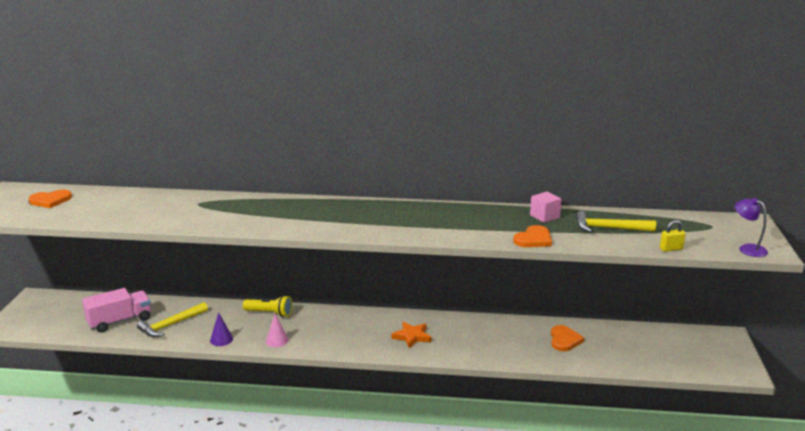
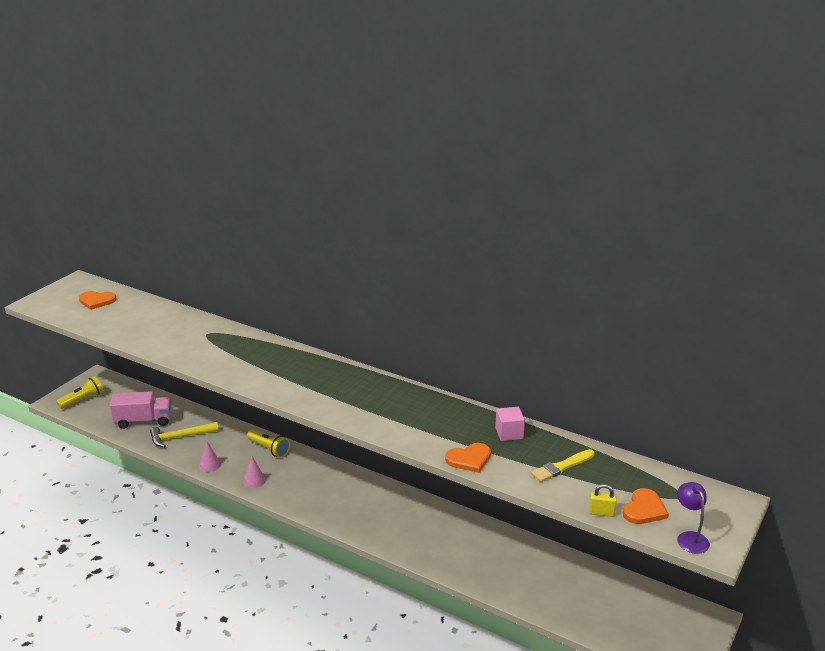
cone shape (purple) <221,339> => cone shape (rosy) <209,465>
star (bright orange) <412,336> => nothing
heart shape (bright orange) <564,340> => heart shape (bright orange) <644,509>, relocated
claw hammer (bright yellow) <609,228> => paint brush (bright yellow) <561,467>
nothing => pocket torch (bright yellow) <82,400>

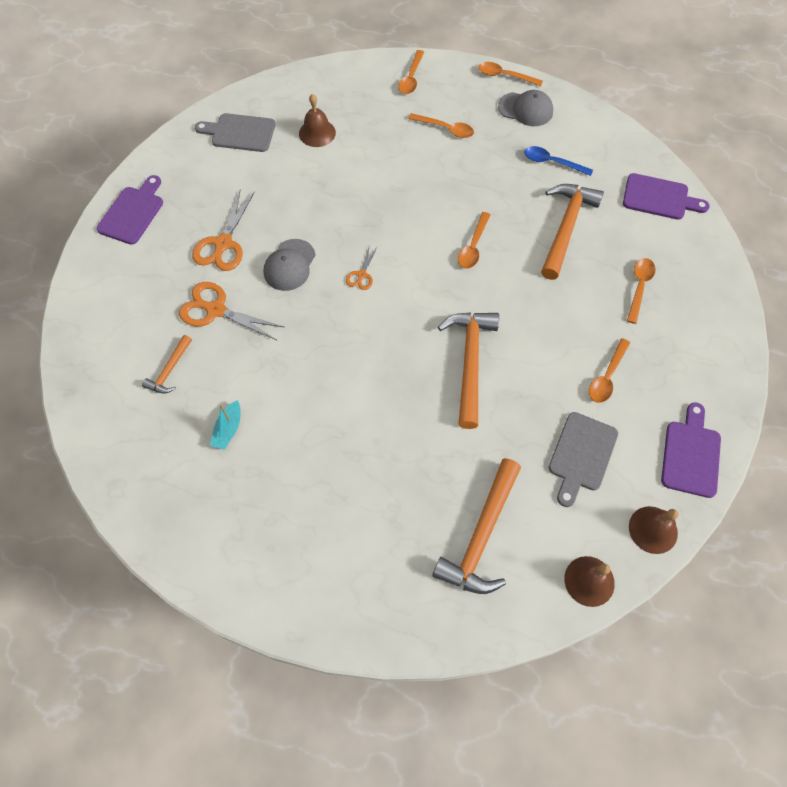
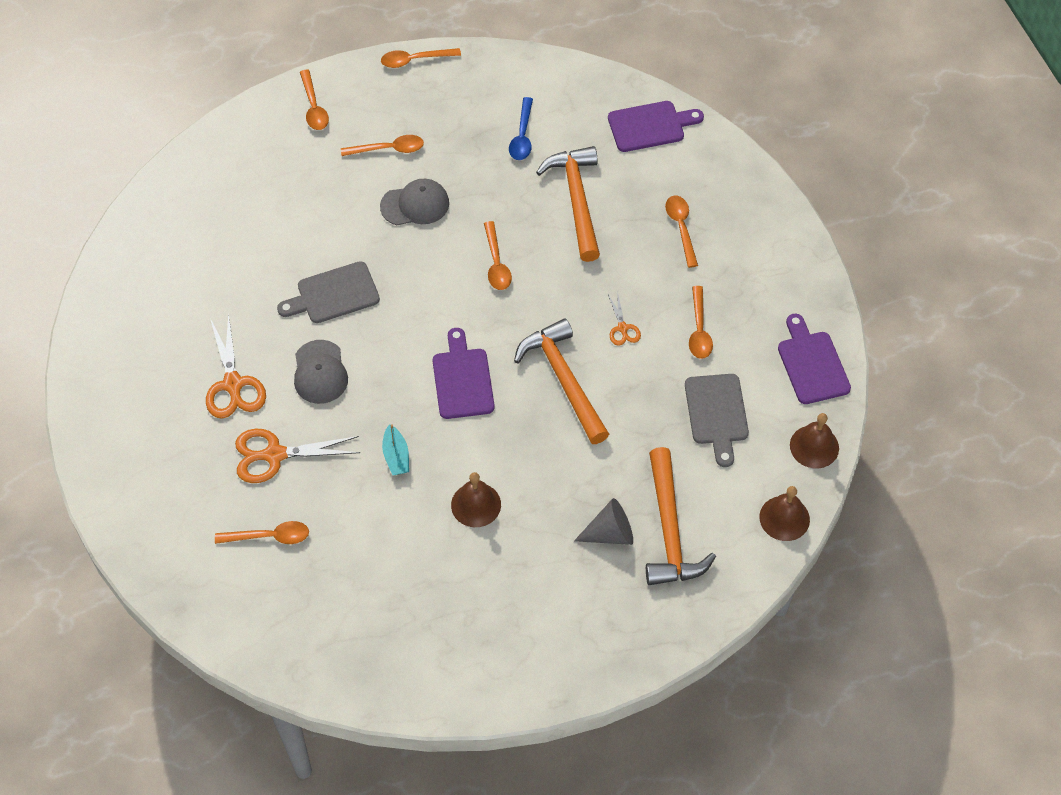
bread board (purple) <133,212> => bread board (purple) <462,379>, relocated
claw hammer (bright orange) <170,370> => tablespoon (bright orange) <270,536>
bread board (ash-grey) <240,133> => bread board (ash-grey) <333,294>, relocated
toy boat (aqua) <228,429> => toy boat (aqua) <396,456>, relocated
hand bell (brown) <317,133> => hand bell (brown) <476,504>, relocated
scissors (bright orange) <361,275> => scissors (bright orange) <622,328>, relocated
cap (ash-grey) <525,109> => cap (ash-grey) <415,205>, relocated
tablespoon (cobalt) <552,162> => tablespoon (cobalt) <522,136>, 75 degrees counterclockwise
nothing => cone shape (ash-grey) <610,533>

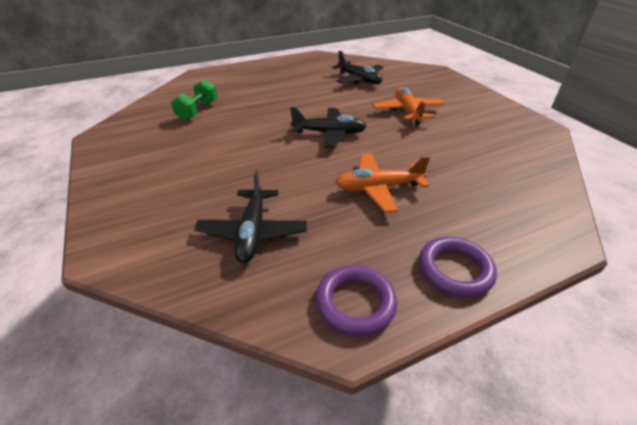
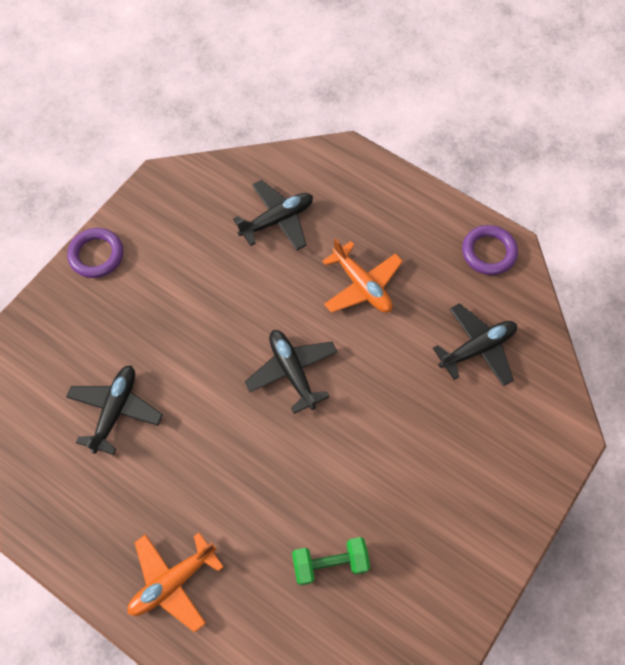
aeroplane (bright orange) <407,112> => aeroplane (bright orange) <173,582>, relocated
hoop (purple) <455,270> => hoop (purple) <96,255>, relocated
nothing => aeroplane (jet-black) <277,220>

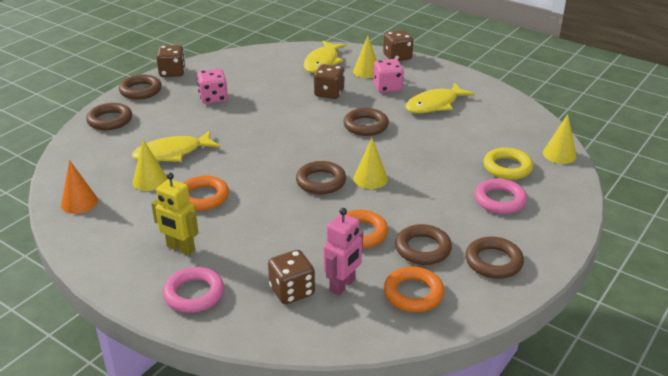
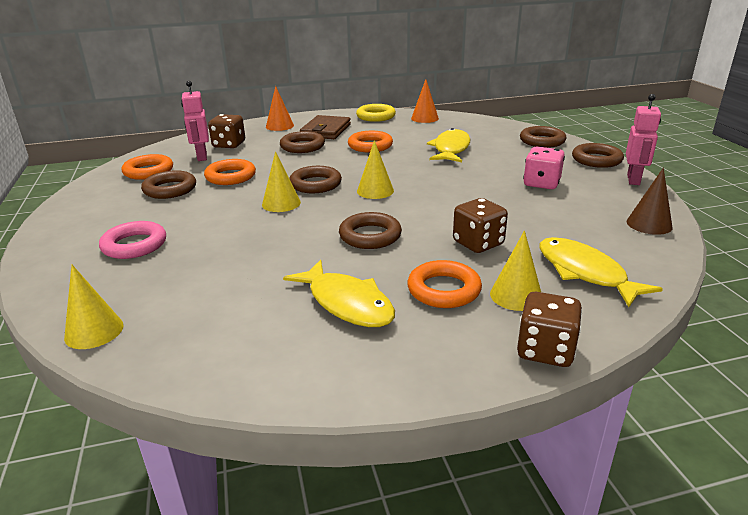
cone shape (bright yellow) <150,180> => cone shape (bright yellow) <375,191>, relocated
toy robot (bright yellow) <180,248> => wallet (brown) <326,130>
dice (brown) <172,72> => toy robot (rosy) <633,180>
hoop (rosy) <194,294> => cone shape (bright orange) <279,126>
dice (rosy) <387,87> => hoop (bright orange) <444,290>
fish figure (bright yellow) <434,105> => fish figure (bright yellow) <346,303>, 135 degrees clockwise
hoop (brown) <493,262> => hoop (brown) <302,146>, relocated
hoop (bright yellow) <507,167> => hoop (bright yellow) <376,116>, relocated
nothing => cone shape (brown) <649,224>

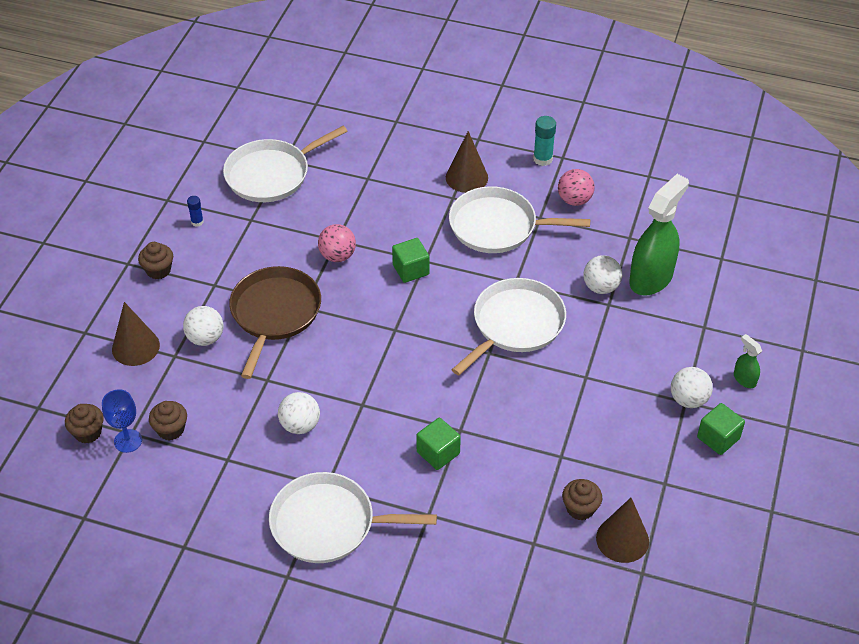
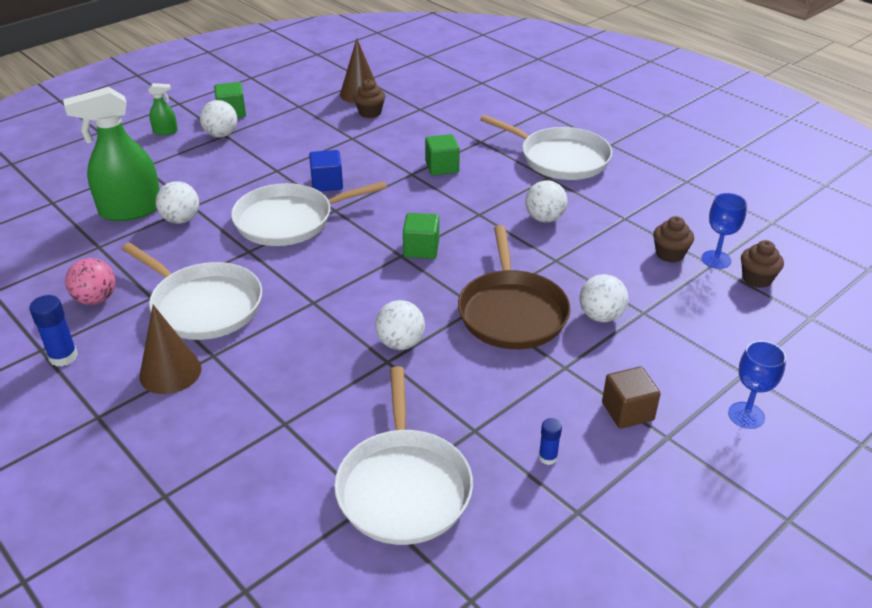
cone shape (brown) <135,347> => nothing
muffin (brown) <158,270> => cube (brown) <627,411>
skillet (snow-white) <271,174> => skillet (snow-white) <403,486>, 90 degrees clockwise
skillet (brown) <274,313> => skillet (brown) <512,312>, 45 degrees counterclockwise
sphere (rosy) <337,256> => sphere (snow-white) <400,343>
cube (emerald) <411,270> => cube (emerald) <421,249>, relocated
glue stick (aqua) <542,159> => glue stick (cobalt) <63,357>
spray cleaner (emerald) <744,379> => spray cleaner (emerald) <165,131>, 90 degrees counterclockwise
nothing => cube (cobalt) <327,183>
nothing => chalice (cobalt) <746,415>

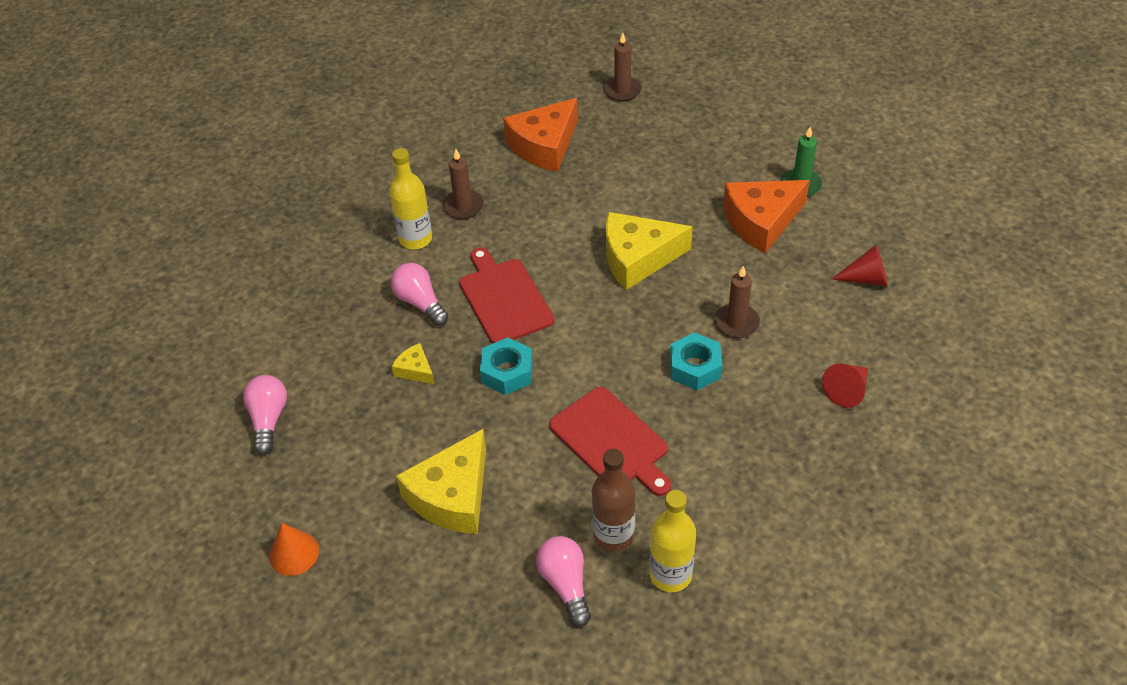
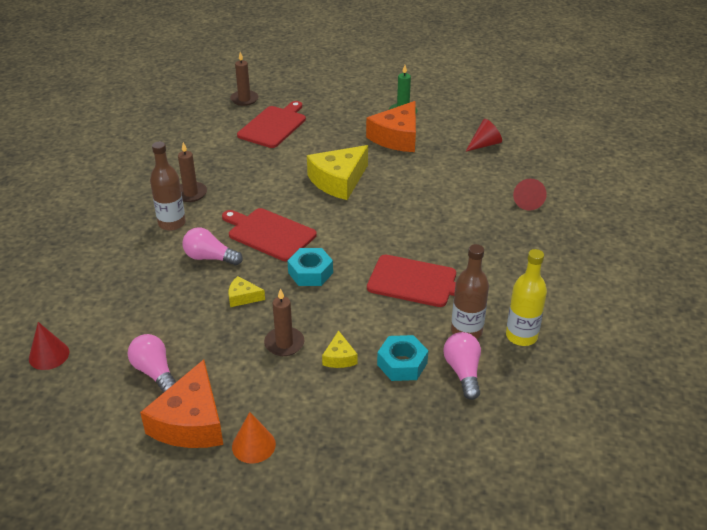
bottle (bright yellow) <415,239> => bottle (brown) <172,223>
piece of cheese (bright yellow) <452,496> => piece of cheese (bright yellow) <339,357>, x0.47
piece of cheese (bright orange) <544,146> => piece of cheese (bright orange) <191,422>, relocated
bulb (rosy) <565,584> => bulb (rosy) <463,372>, 45 degrees clockwise
nut (aqua) <695,367> => nut (aqua) <402,364>, relocated
pillar candle (brown) <736,323> => pillar candle (brown) <284,343>, relocated
nothing => cone shape (scarlet) <49,355>
nothing => bread board (scarlet) <273,126>

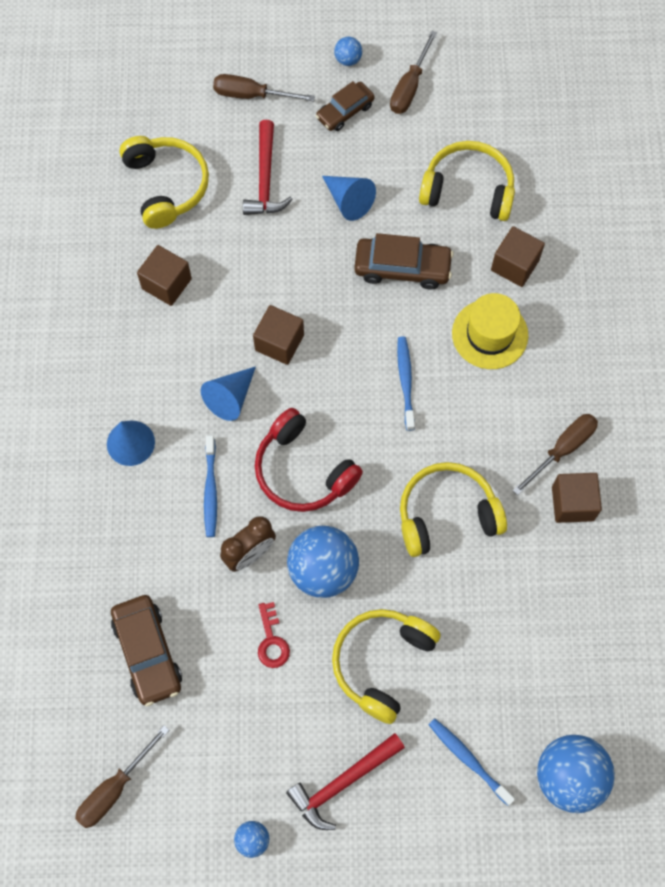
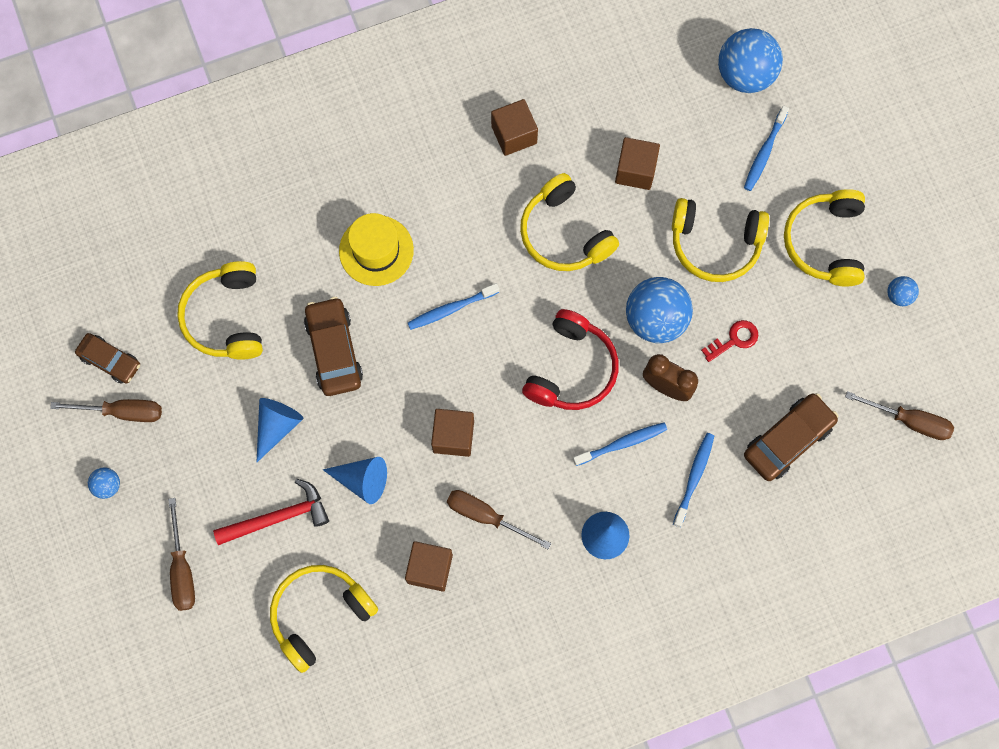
cone shape (cobalt) <231,397> => cone shape (cobalt) <362,480>, relocated
claw hammer (scarlet) <342,783> => headset (bright yellow) <825,242>
car (brown) <345,111> => car (brown) <110,360>, relocated
cube (brown) <515,265> => cube (brown) <635,170>, relocated
flat screwdriver (brown) <562,449> => flat screwdriver (brown) <486,516>, relocated
nothing => tooth brush (cobalt) <694,478>

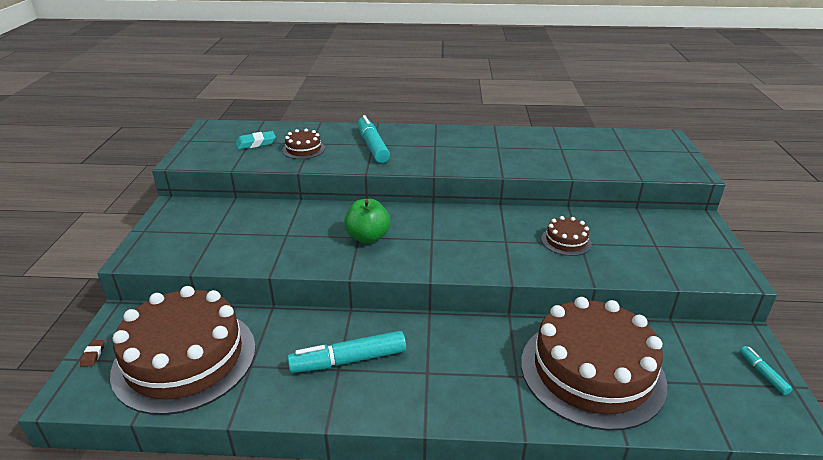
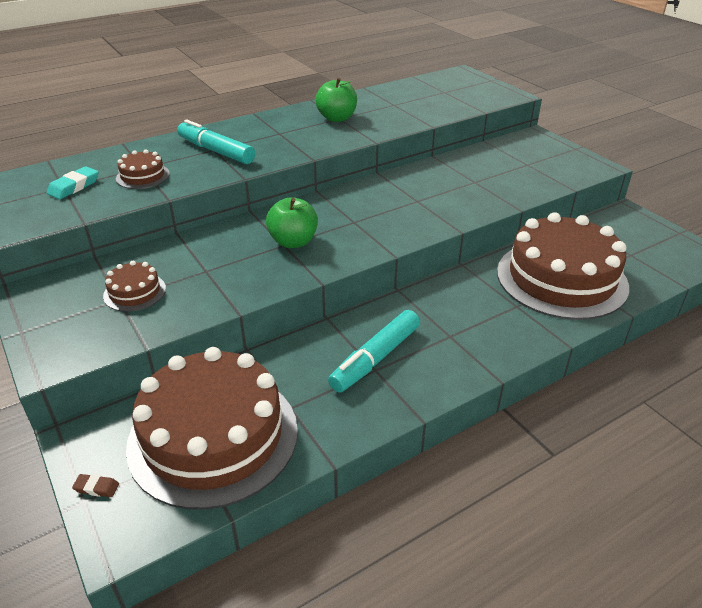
eraser (brown) <93,355> => eraser (brown) <96,488>, 45 degrees counterclockwise
layer cake (brown) <566,241> => layer cake (brown) <135,292>, relocated
marker (aqua) <762,374> => nothing
nothing => apple fruit (emerald) <337,118>

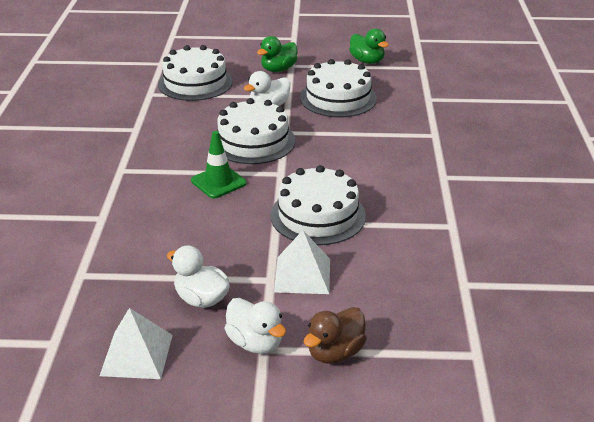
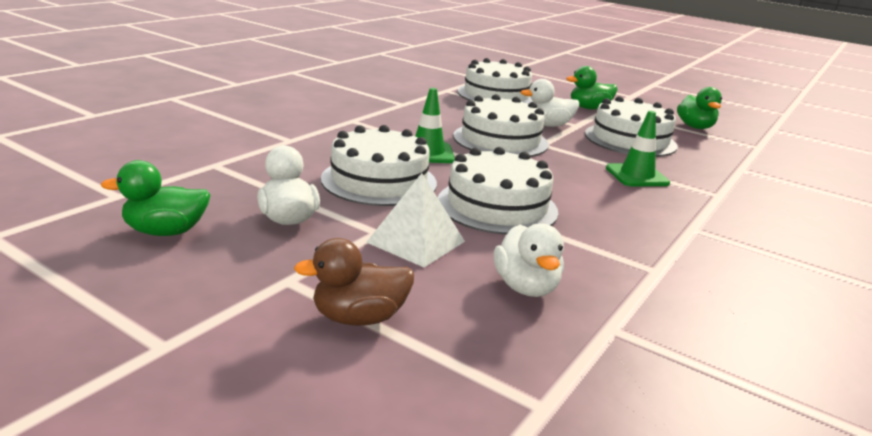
pyramid shape (snow-white) <136,355> => duck (emerald) <166,232>
duck (snow-white) <255,342> => duck (snow-white) <526,287>, relocated
nothing => layer cake (snow-white) <379,181>
nothing => road cone (emerald) <637,176>

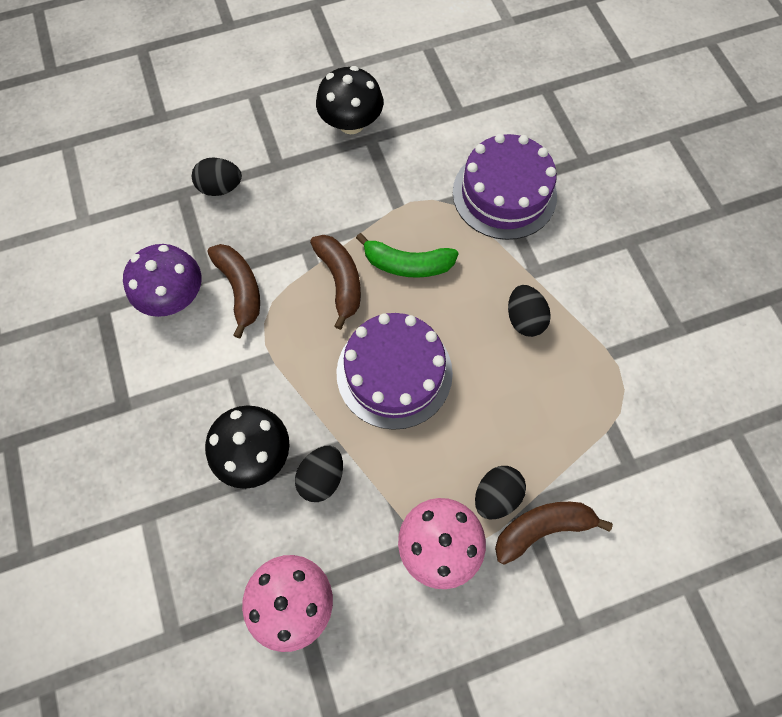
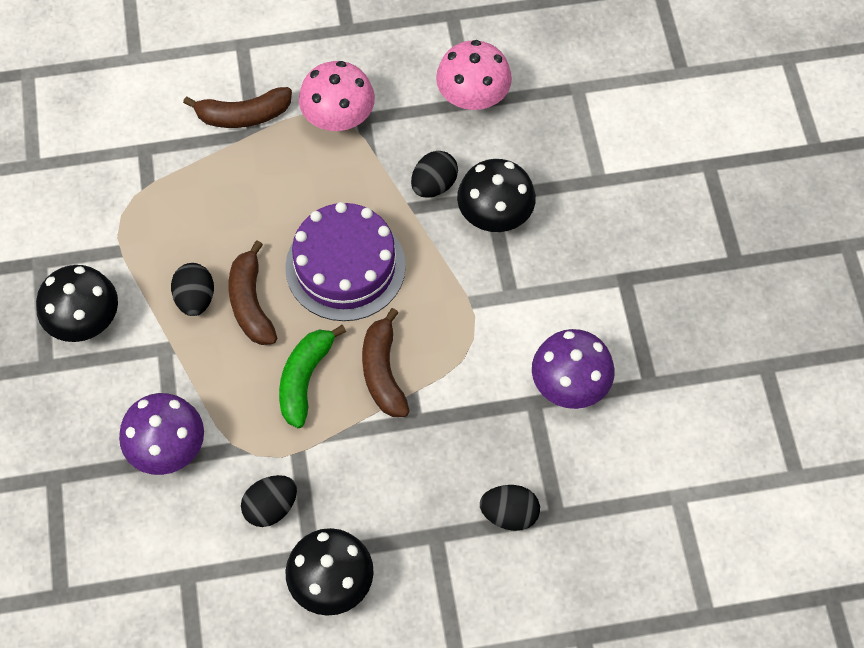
banana fruit (brown) <240,289> => banana fruit (brown) <251,303>, relocated
banana fruit (emerald) <407,264> => banana fruit (emerald) <304,379>, 90 degrees counterclockwise
layer cake (purple) <504,194> => toadstool (purple) <167,447>
toy egg (jet-black) <496,495> => toy egg (jet-black) <271,507>, relocated
nothing => toadstool (jet-black) <85,320>

